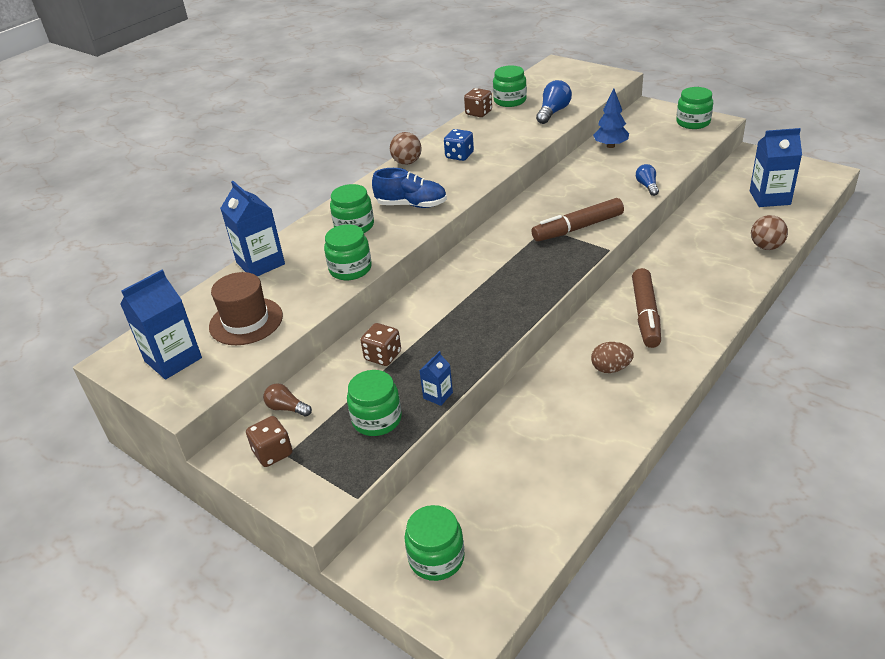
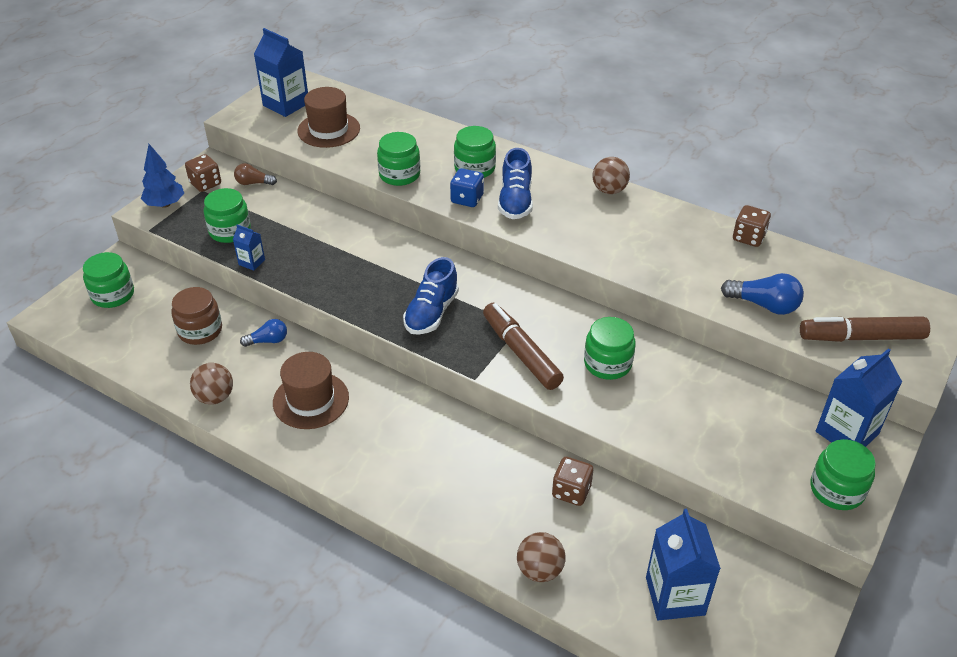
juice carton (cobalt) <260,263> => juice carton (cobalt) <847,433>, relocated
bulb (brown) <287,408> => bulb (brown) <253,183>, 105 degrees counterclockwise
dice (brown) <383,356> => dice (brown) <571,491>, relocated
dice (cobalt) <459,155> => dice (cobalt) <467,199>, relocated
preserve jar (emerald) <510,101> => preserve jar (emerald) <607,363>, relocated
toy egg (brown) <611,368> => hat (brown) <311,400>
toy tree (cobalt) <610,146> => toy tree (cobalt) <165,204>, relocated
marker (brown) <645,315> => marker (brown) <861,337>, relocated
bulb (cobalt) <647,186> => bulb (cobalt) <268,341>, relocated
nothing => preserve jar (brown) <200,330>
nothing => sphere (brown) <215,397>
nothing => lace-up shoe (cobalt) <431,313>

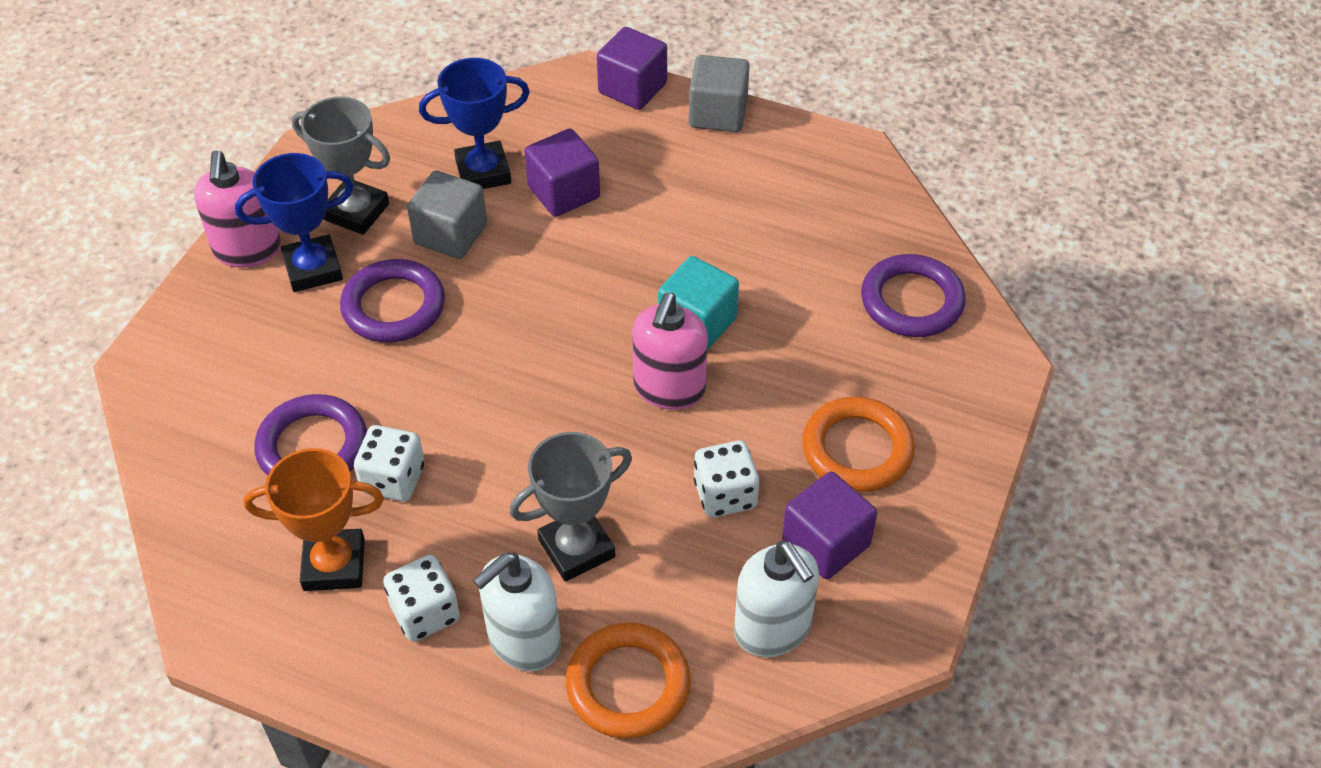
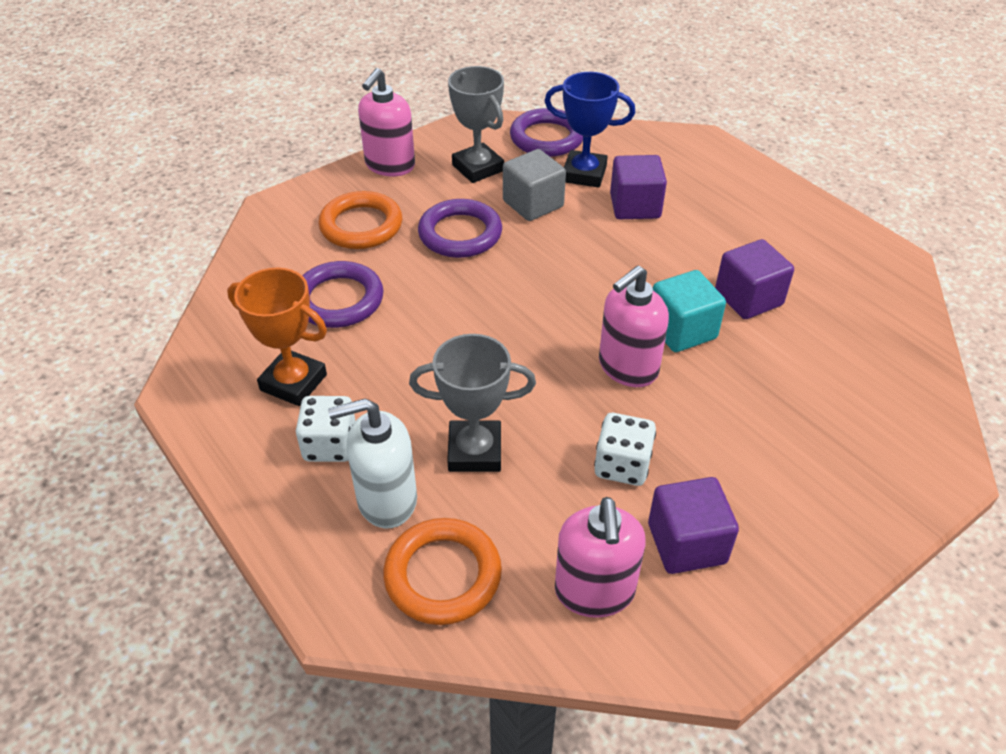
prize cup (cobalt) <313,269> => nothing
dice (snow-white) <393,479> => nothing
cube (purple) <632,88> => cube (purple) <748,298>, relocated
cube (ash-grey) <718,114> => nothing
pump bottle (snow-white) <773,629> => pump bottle (rosy) <594,591>
hoop (bright orange) <857,449> => hoop (bright orange) <361,225>, relocated
hoop (purple) <911,301> => hoop (purple) <547,138>, relocated

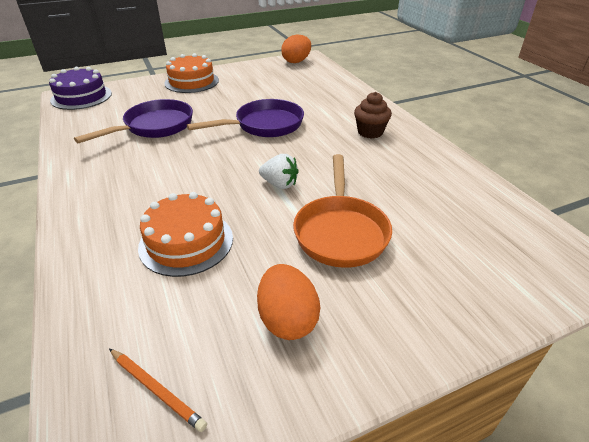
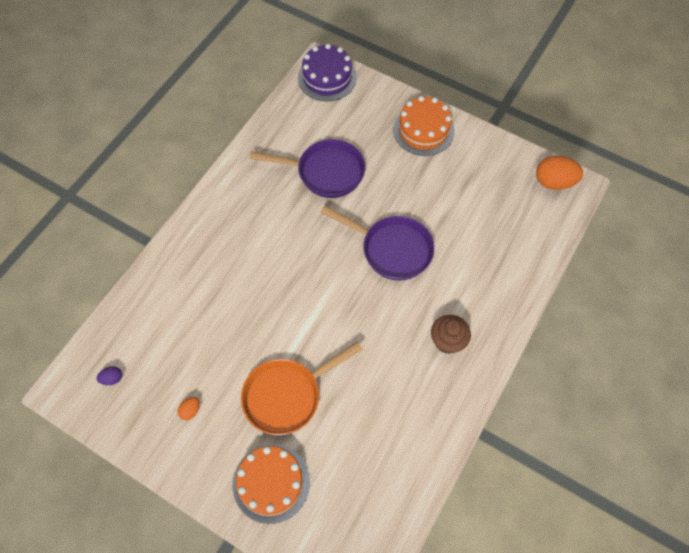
wooden pencil (bright orange) <156,389> => toy egg (purple) <112,378>
layer cake (bright orange) <186,242> => layer cake (bright orange) <271,483>, relocated
toy egg (bright orange) <287,319> => toy egg (bright orange) <190,410>, x0.48
berry (snow-white) <279,184> => nothing

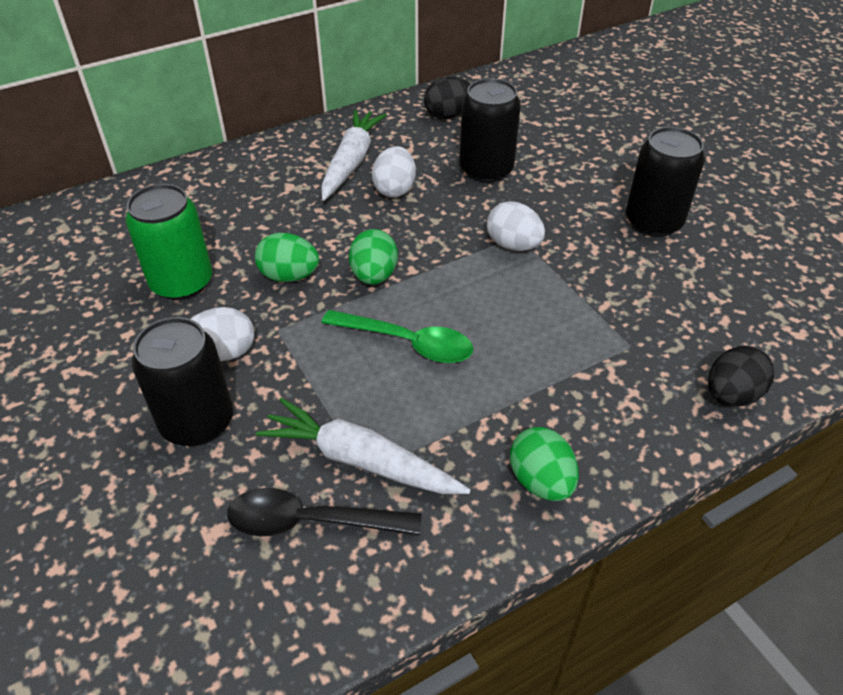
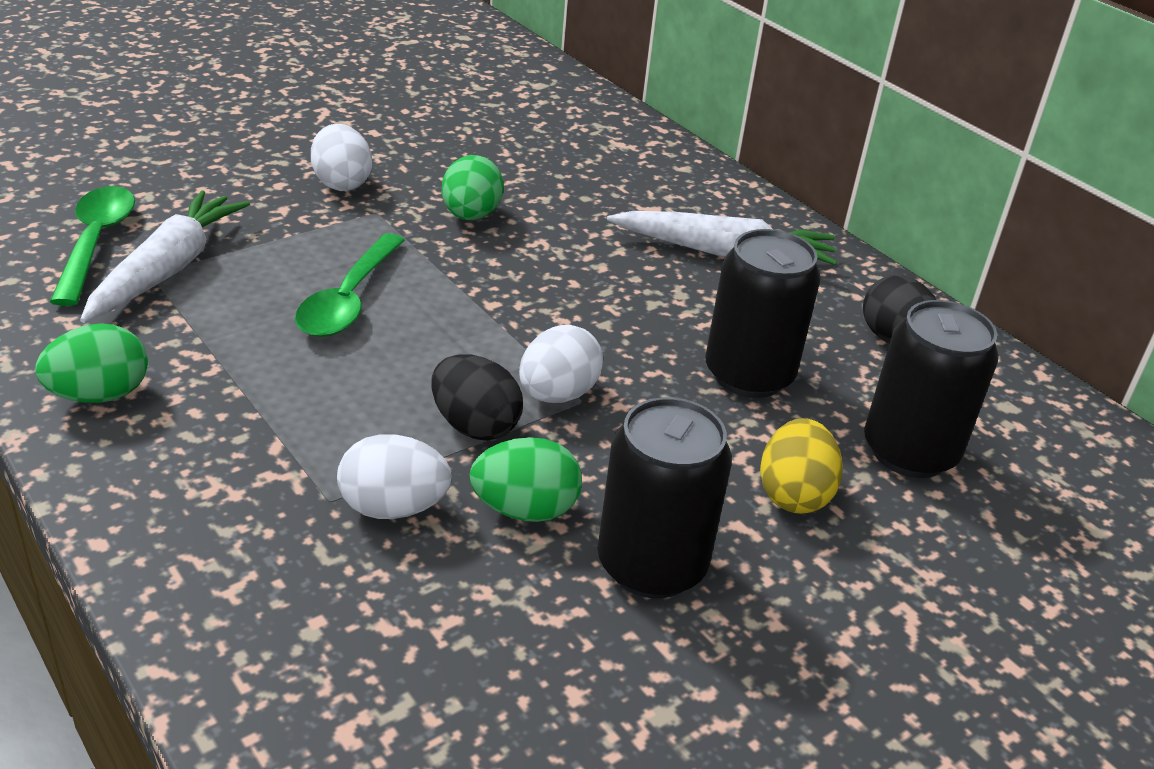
can (emerald) <182,282> => nothing
can (jet-black) <197,422> => can (jet-black) <909,452>, relocated
tablespoon (jet-black) <312,521> => tablespoon (emerald) <96,243>
toy egg (emerald) <374,276> => toy egg (emerald) <525,510>, relocated
toy egg (snow-white) <394,189> => toy egg (snow-white) <393,508>, relocated
toy egg (jet-black) <731,395> => toy egg (jet-black) <475,426>, relocated
nothing => toy egg (bright yellow) <793,494>

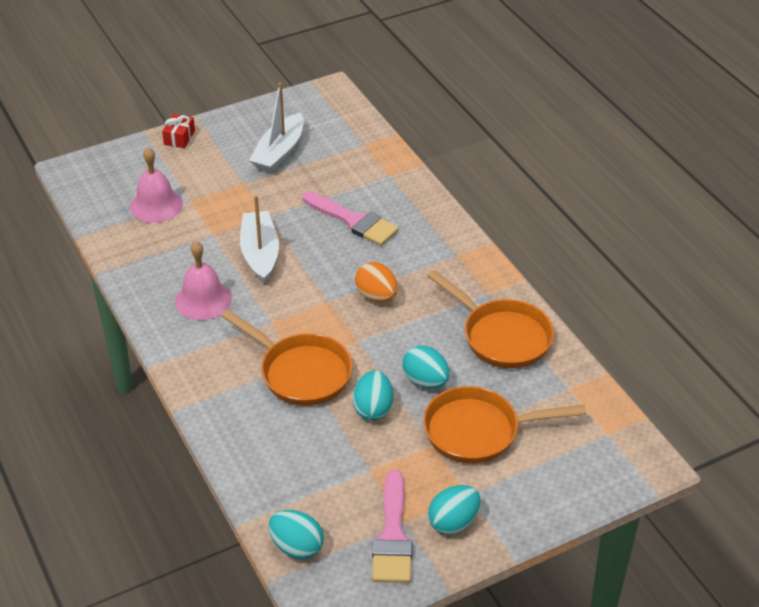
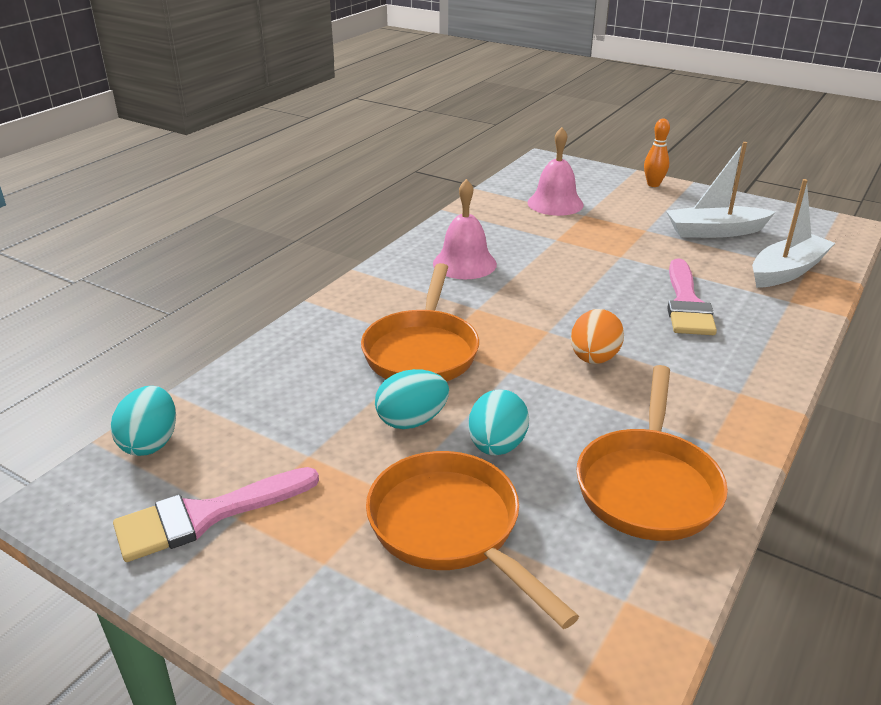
present (scarlet) <179,137> => skittle (bright orange) <653,184>
toy boat (snow-white) <260,254> => toy boat (snow-white) <787,271>, relocated
toy egg (aqua) <453,522> => nothing

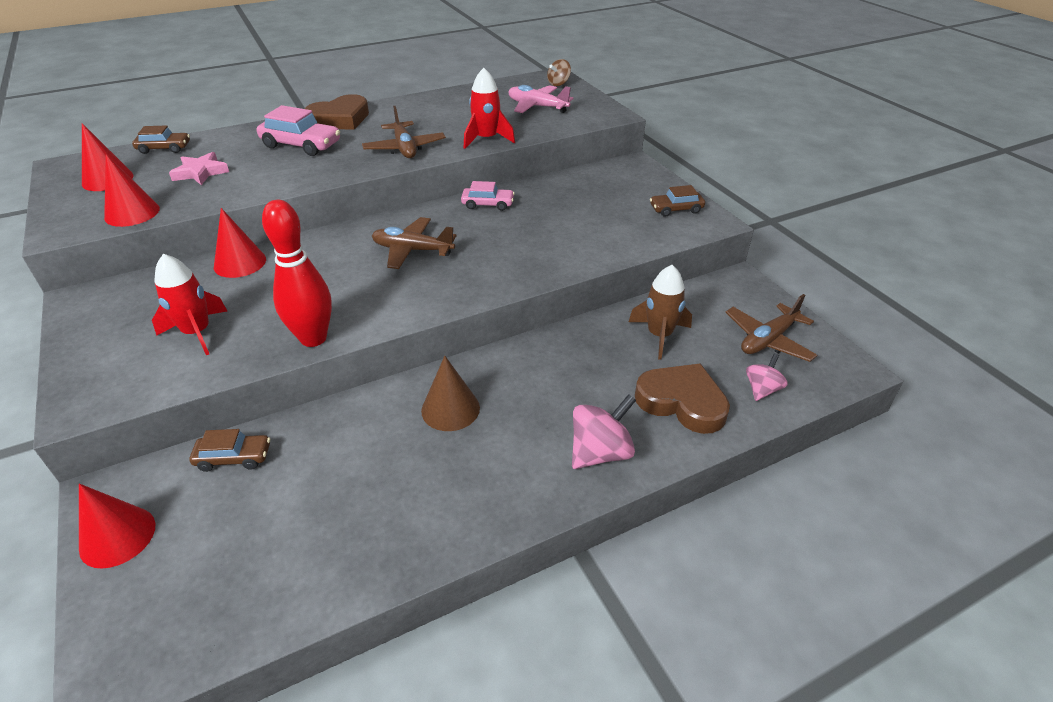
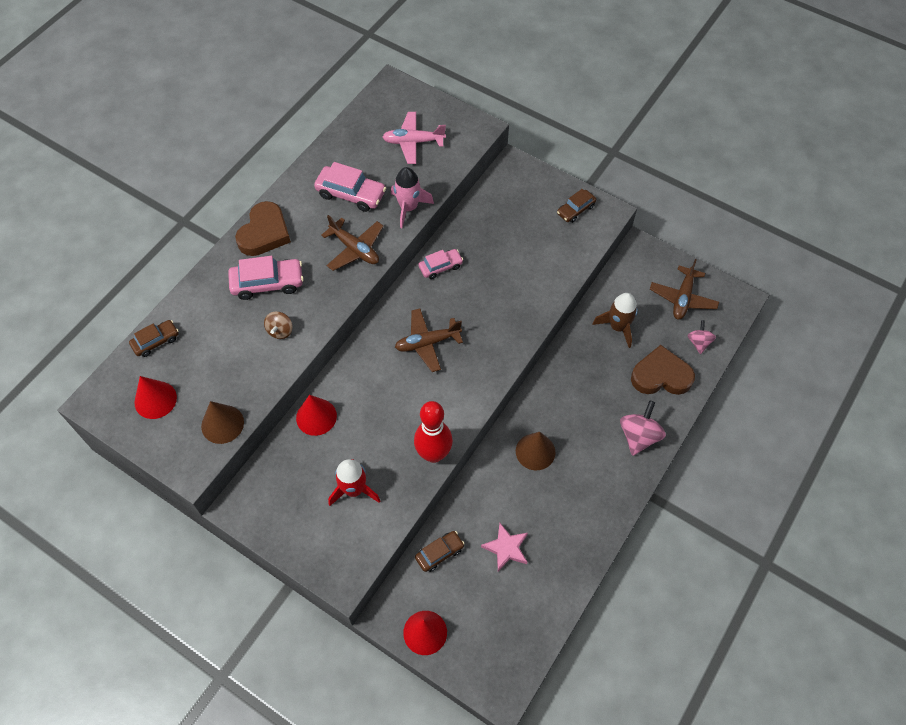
cone shape (scarlet) <132,213> => cone shape (brown) <222,424>
star (rosy) <200,172> => star (rosy) <506,548>, relocated
toy rocket (scarlet) <486,139> => toy rocket (rosy) <408,208>
toy top (brown) <558,84> => toy top (brown) <280,331>, relocated
nothing => car (rosy) <351,194>

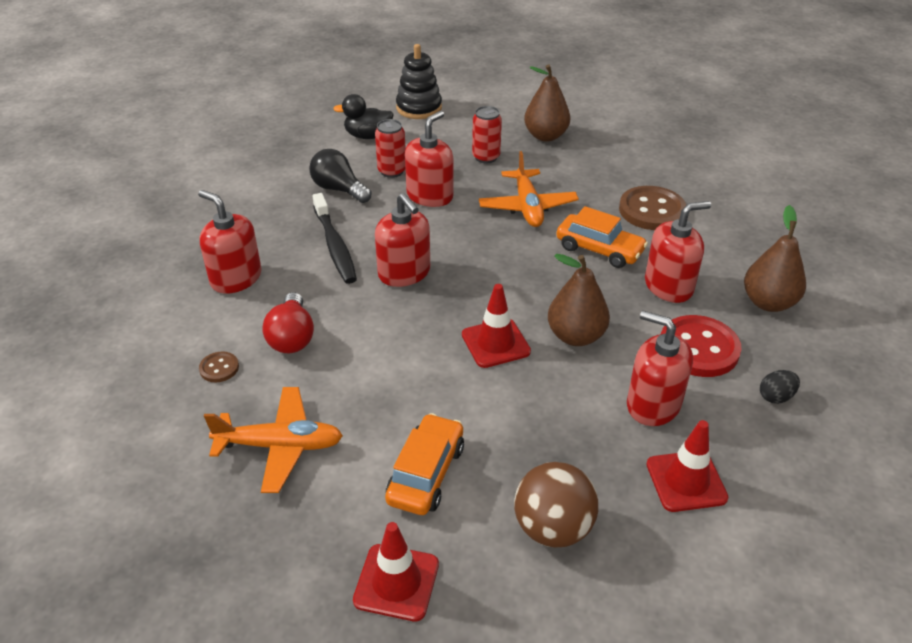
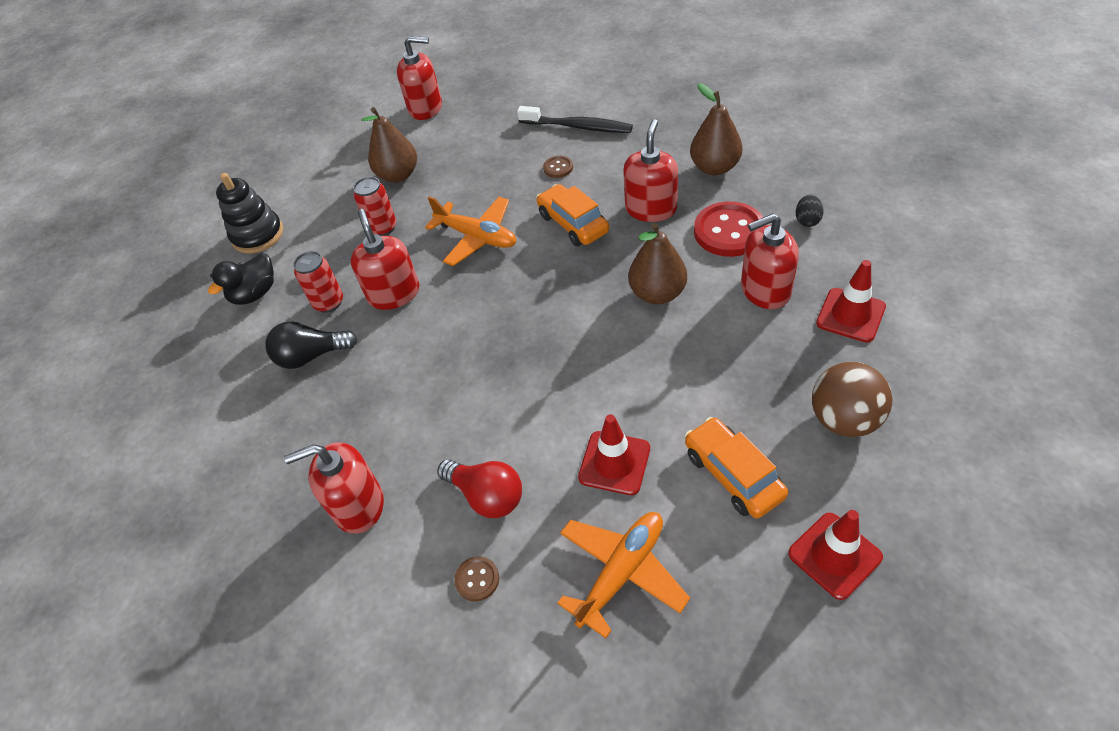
tooth brush (jet-black) <334,245> => tooth brush (jet-black) <577,127>, relocated
pump bottle (scarlet) <404,273> => pump bottle (scarlet) <426,108>, relocated
road cone (scarlet) <495,343> => road cone (scarlet) <614,463>, relocated
car (bright orange) <599,249> => car (bright orange) <573,223>, 105 degrees counterclockwise
shirt button (brown) <652,210> => shirt button (brown) <558,168>, x0.48

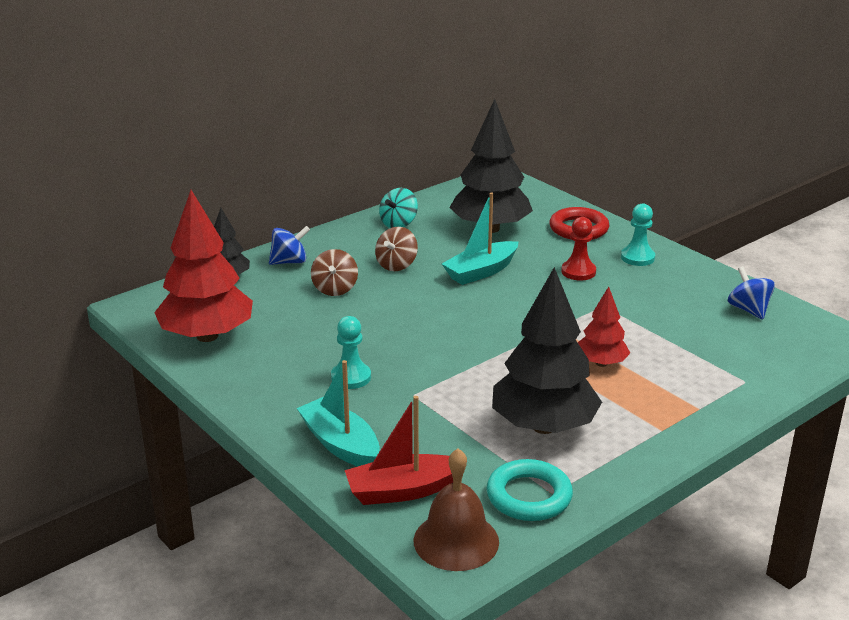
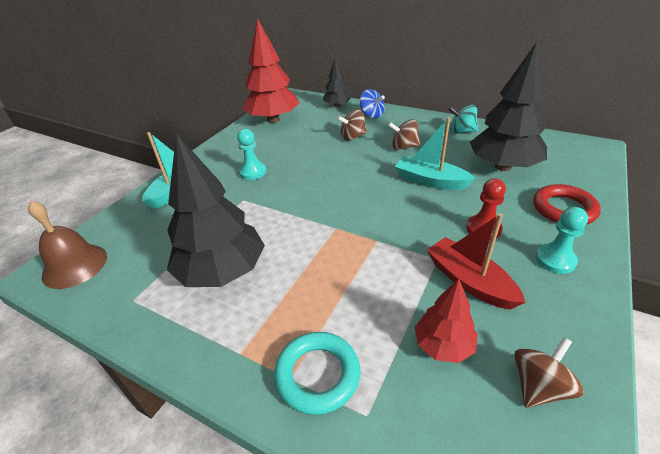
toy boat (scarlet) <403,490> => toy boat (scarlet) <469,281>, relocated
hoop (aqua) <529,496> => hoop (aqua) <317,375>, relocated
toy tree (scarlet) <601,363> => toy tree (scarlet) <443,345>, relocated
toy top (cobalt) <748,310> => toy top (brown) <538,386>

